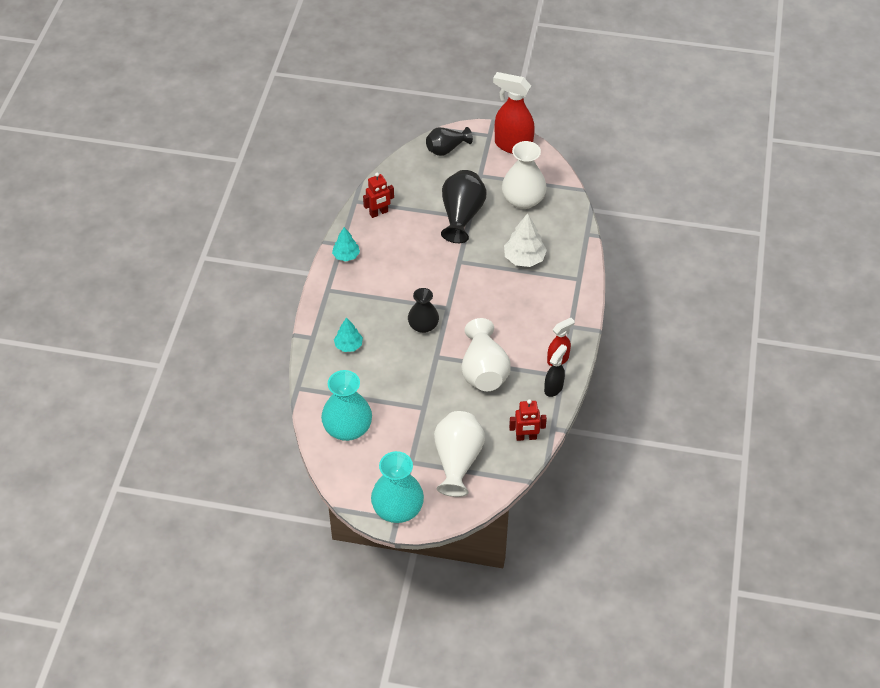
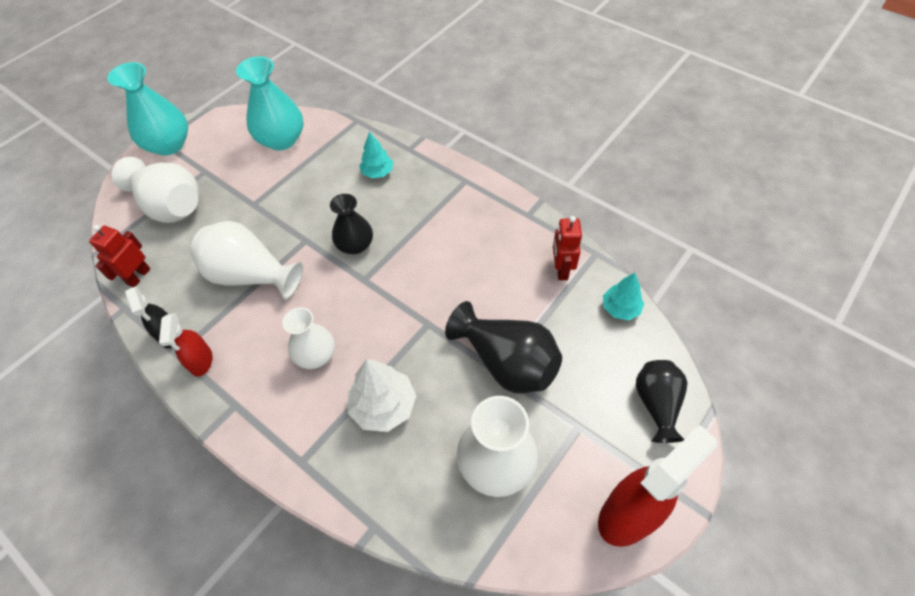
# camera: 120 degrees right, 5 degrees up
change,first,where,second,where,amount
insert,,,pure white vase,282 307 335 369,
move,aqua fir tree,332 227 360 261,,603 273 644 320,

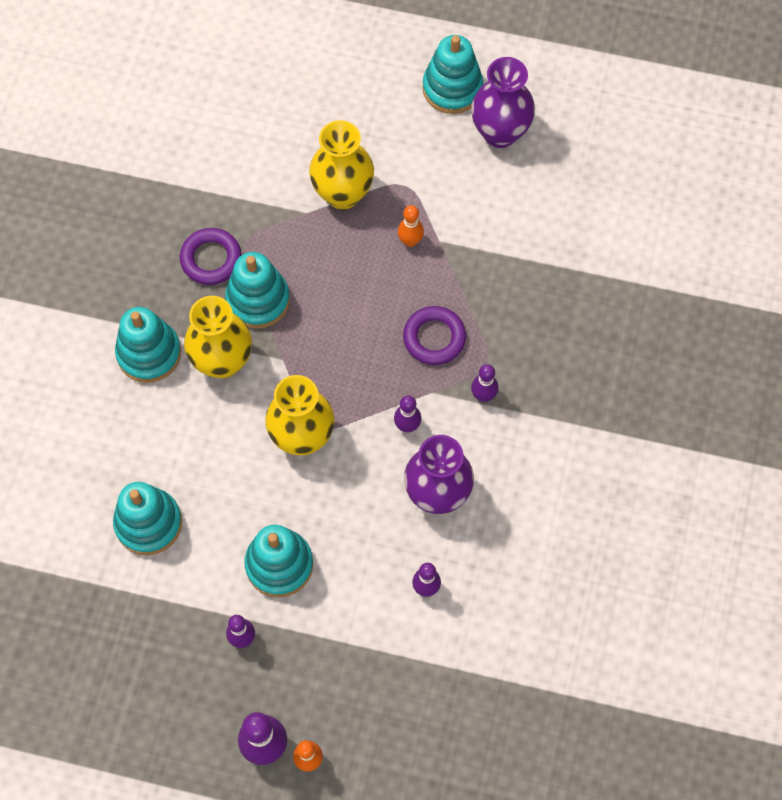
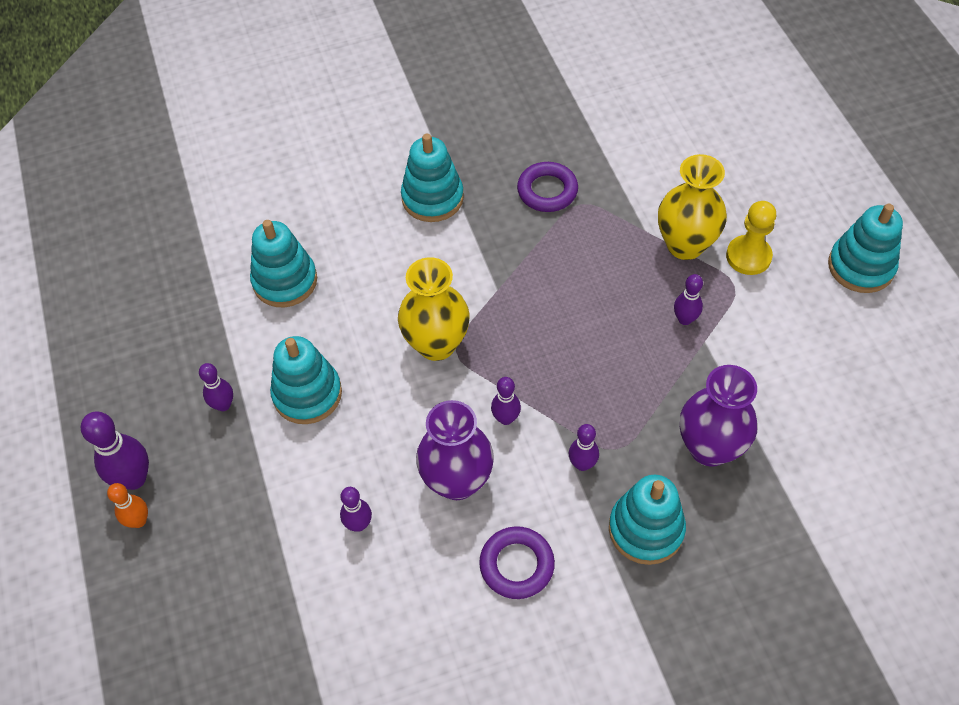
# camera: 60 degrees right, 10 degrees down
change,first,where,second,where,amount
move,purple ring,403 306 466 365,,479 526 555 599,
move,aqua ring stacker,225 252 290 329,,609 475 686 565,
recolor,bright orange bowling pin,398 205 424 247,purple bowling pin,674 274 703 325,
move,purple vase,471 57 535 148,,680 365 758 467,
insert,,,yellow pawn,726 201 776 275,
delete,yellow vase,184 296 252 379,,,

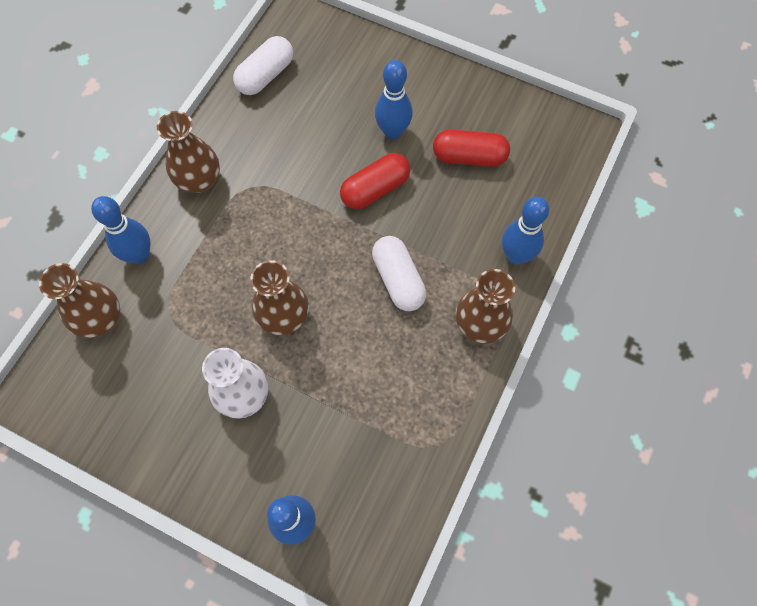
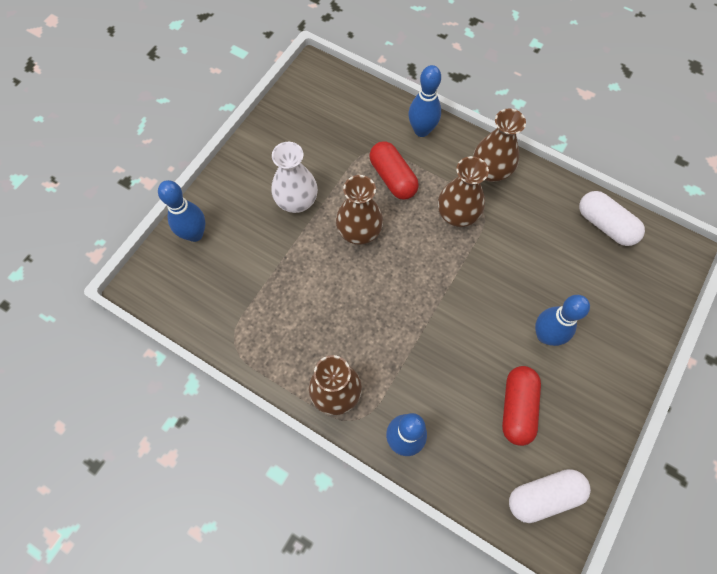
# camera: 95 degrees right, 0 degrees up
change,first,where,second,where,amount
move,red capsule,340 153 410 209,,370 141 419 200,
move,brown vase,39 263 120 338,,438 156 489 227,
move,pure white capsule,372 236 426 311,,509 469 591 523,

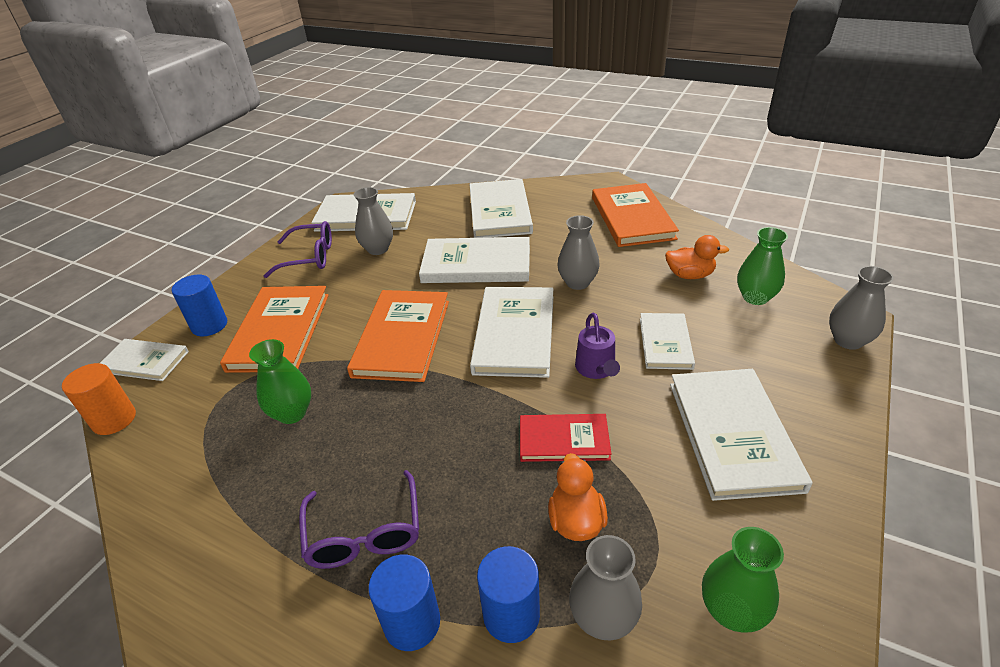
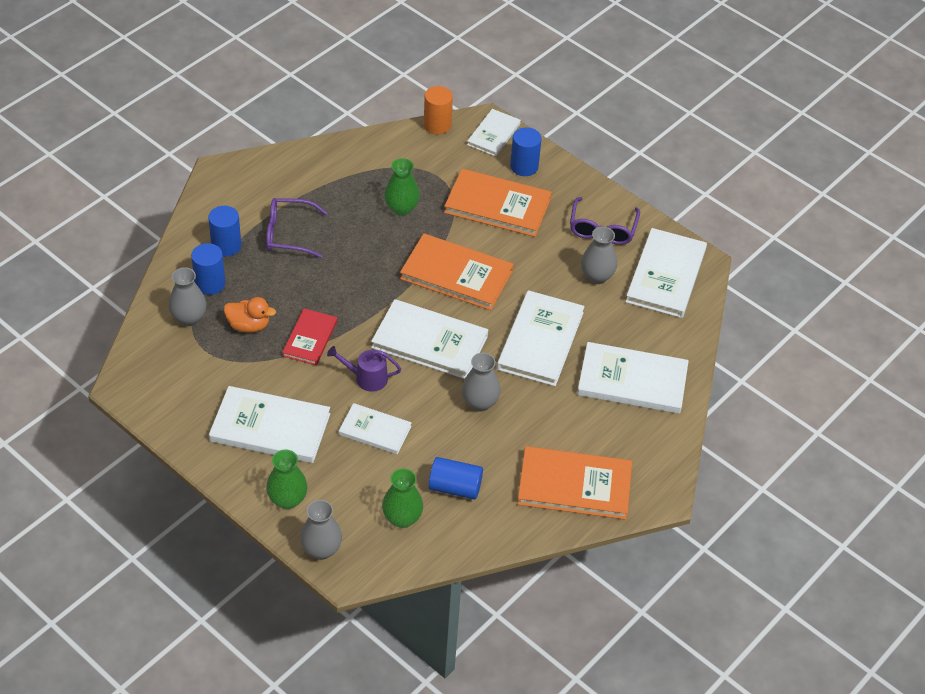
# camera: 100 degrees right, 10 degrees up
change,first,where,second,where,amount
move,leaf-green vase,702 527 784 633,,266 449 308 509,
replace,bright orange duck,665 235 729 279,royal blue solid cylinder,429 457 483 500,

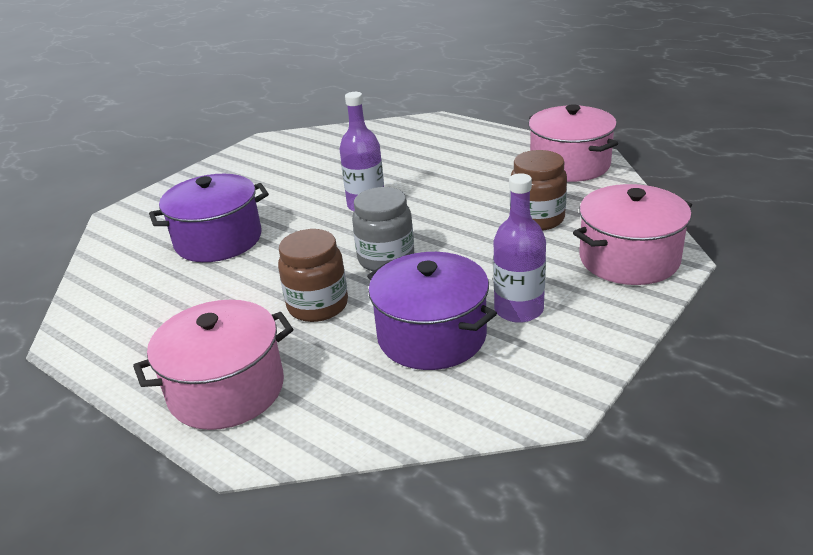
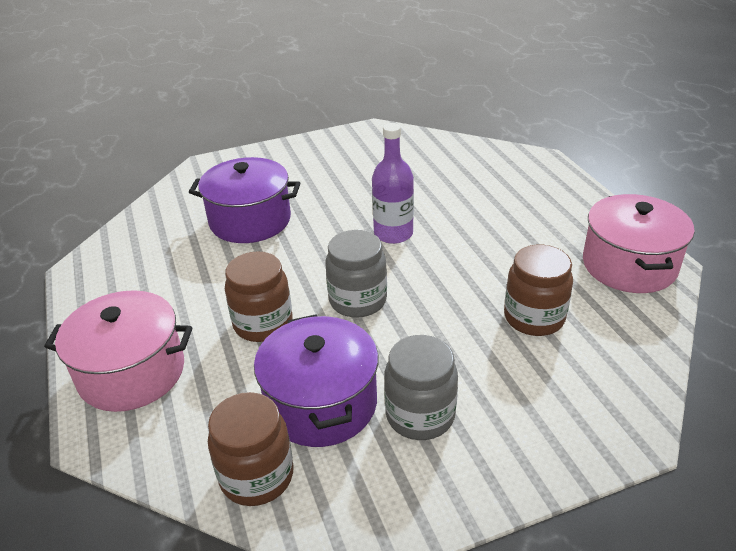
# camera: 30 degrees right, 5 degrees up
change,first,where,second,where,amount
insert,,,brown jar,208 392 294 506,
replace,purple drink bottle,493 173 546 323,ash-grey jar,384 335 458 440,
delete,rosy stockpot,573 184 692 285,,,

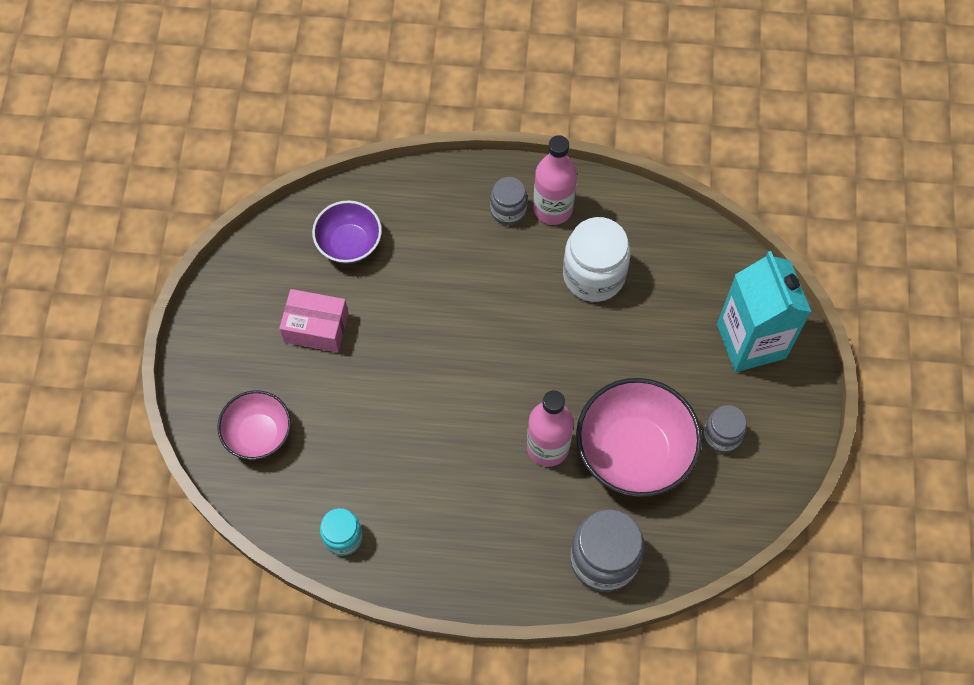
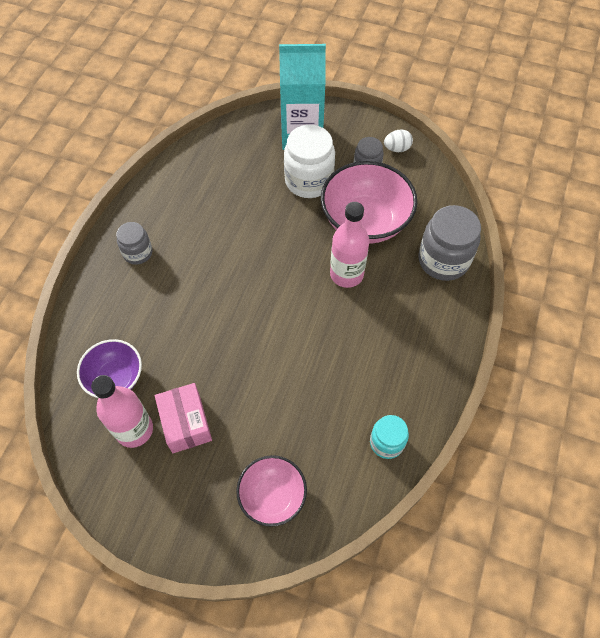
# camera: 75 degrees left, 5 degrees down
change,first,where,second,where,amount
move,rosy drink bottle,533 135 577 225,,91 375 153 448,
rotate,rosy box,279 289 349 353,,155 383 212 453,45 degrees counterclockwise
move,pure white jar,563 217 631 302,,284 125 335 198,
insert,,,pure white egg shape,384 130 413 152,

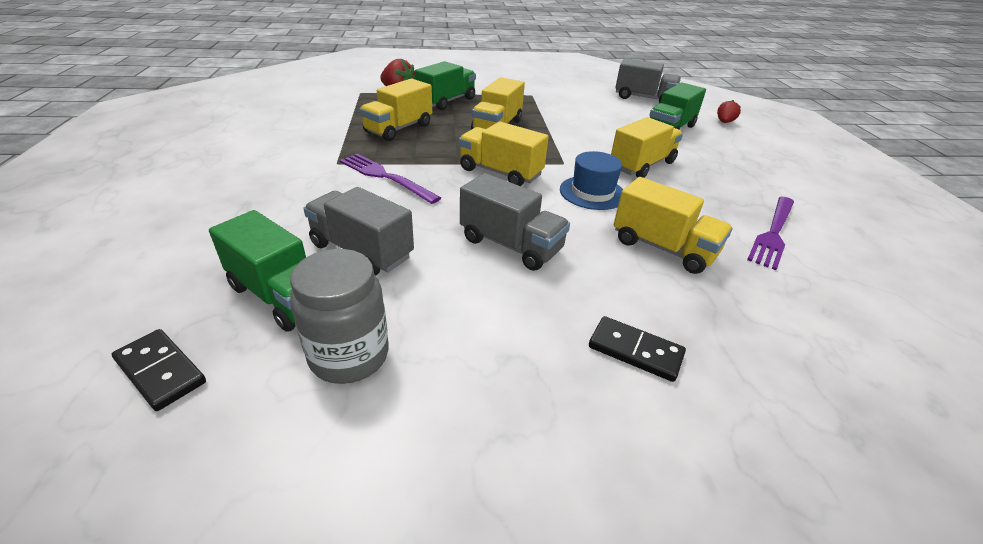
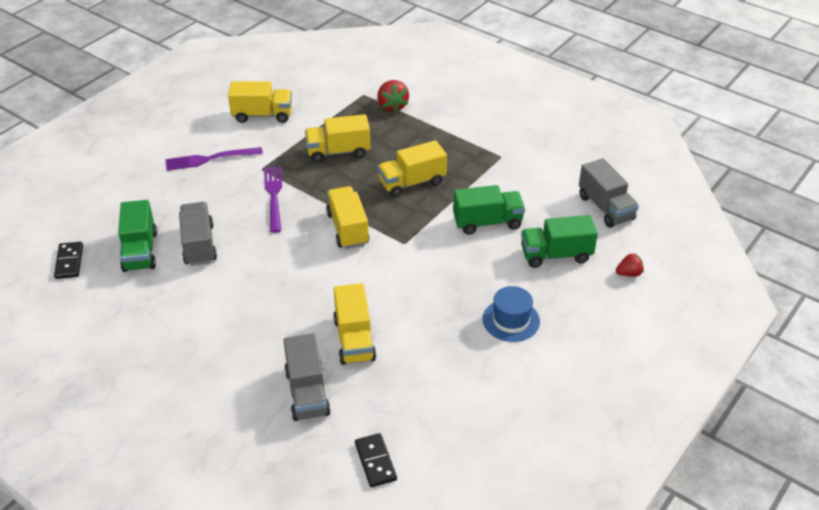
# camera: 45 degrees right, 5 degrees up
change,first,where,second,where,amount
move,purple table fork,747 197 794 270,,166 147 263 171,
move,yellow truck,611 117 683 178,,228 82 292 123,
move,ash-grey truck,460 173 570 271,,283 333 331 421,
move,ebony domino piece,589 316 686 382,,355 433 397 487,
move,leaf-green truck,415 61 476 110,,453 185 525 235,
move,royal blue tall hat,560 151 623 210,,483 286 540 342,
delete,ash-grey jar,290 249 389 384,,,

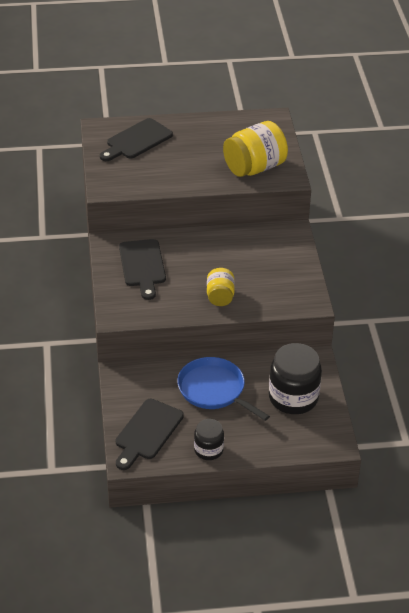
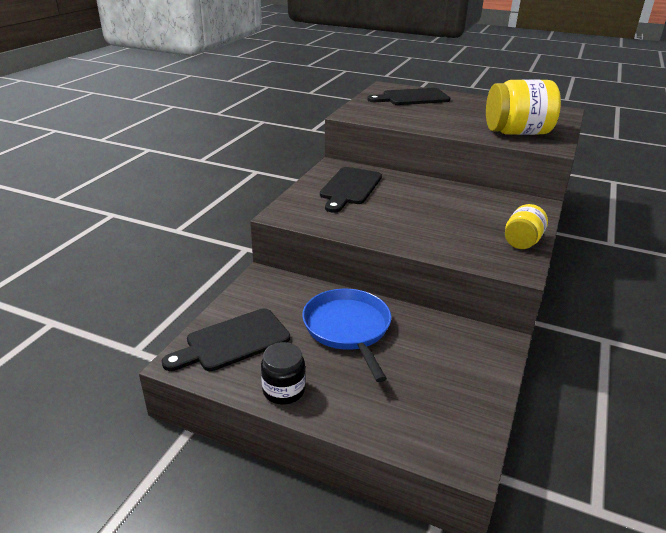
# camera: 30 degrees right, 10 degrees down
change,first,where,second,where,amount
move,yellow jar,207 268 235 306,,505 204 548 249,
delete,ebony jar,269 343 322 414,,,

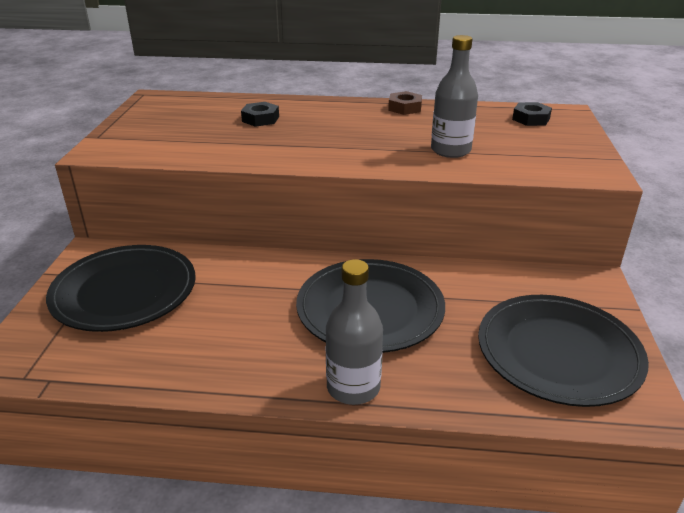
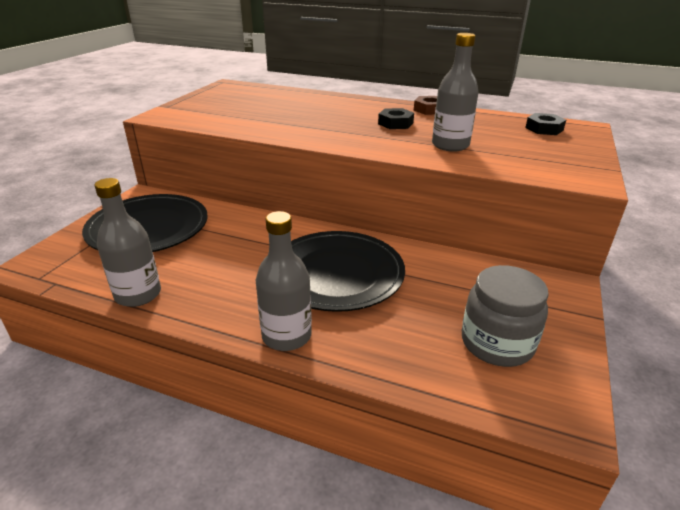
# camera: 15 degrees right, 0 degrees up
change,first,where,second,where,amount
insert,,,ash-grey drink bottle,94 178 161 307,
move,ebony hex nut,241 102 279 127,,378 108 414 129,
replace,ebony dinner plate,478 295 649 407,ash-grey jar,462 265 549 367,

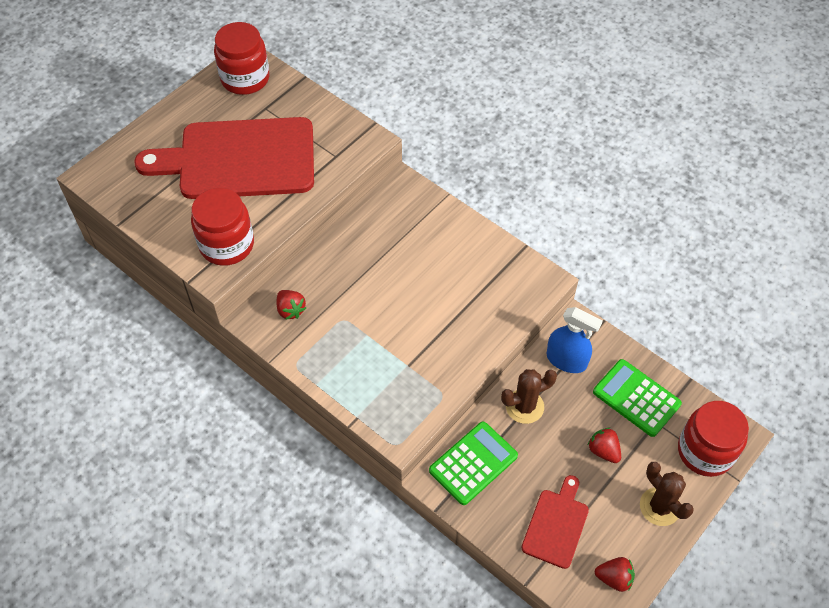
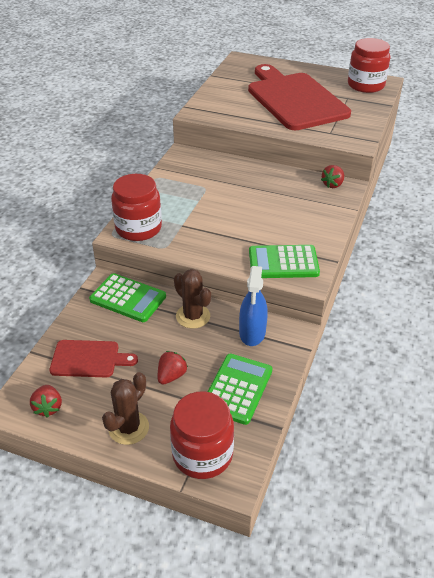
# camera: 70 degrees right, 15 degrees down
change,first,where,second,where,amount
move,red jar,191 188 254 266,,111 174 162 241,
insert,,,leaf-green calculator,249 245 320 278,
move,red berry,276 290 306 320,,321 165 344 188,

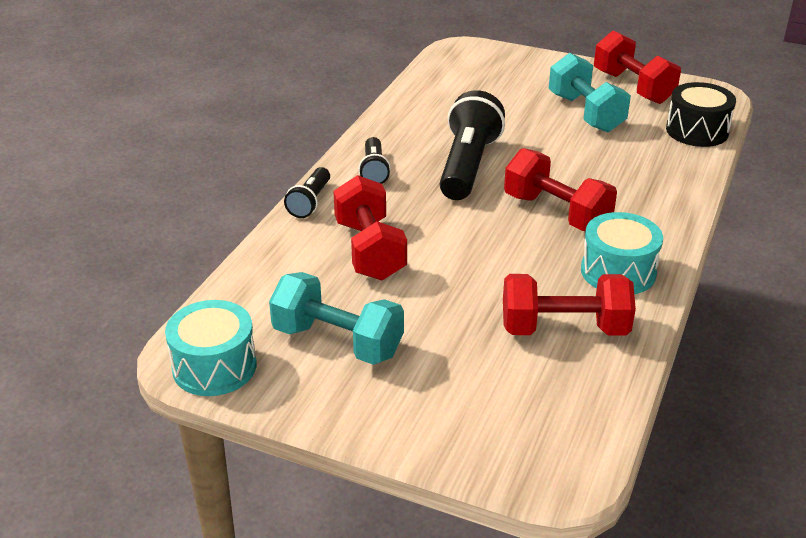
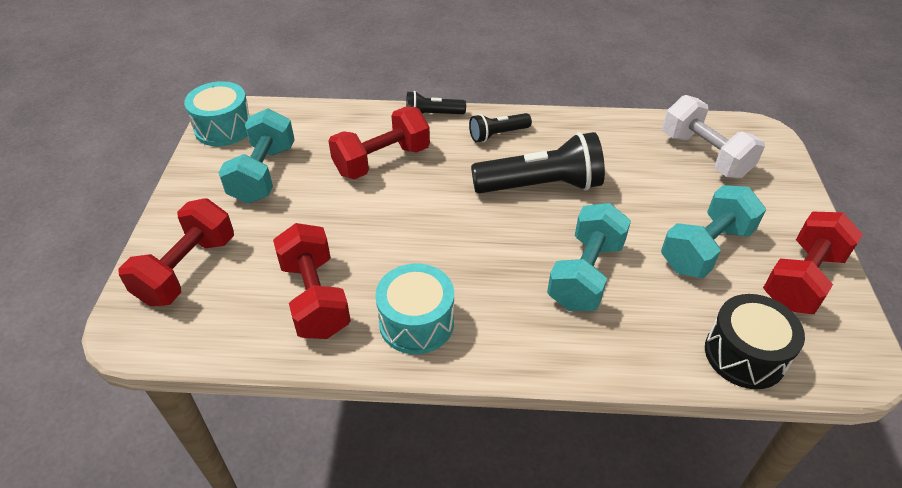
# camera: 70 degrees right, 10 degrees up
change,first,where,second,where,amount
move,red hand weight,504 148 617 231,,119 198 234 306,
insert,,,aqua hand weight,547 203 631 311,
insert,,,pure white hand weight,662 95 765 178,

